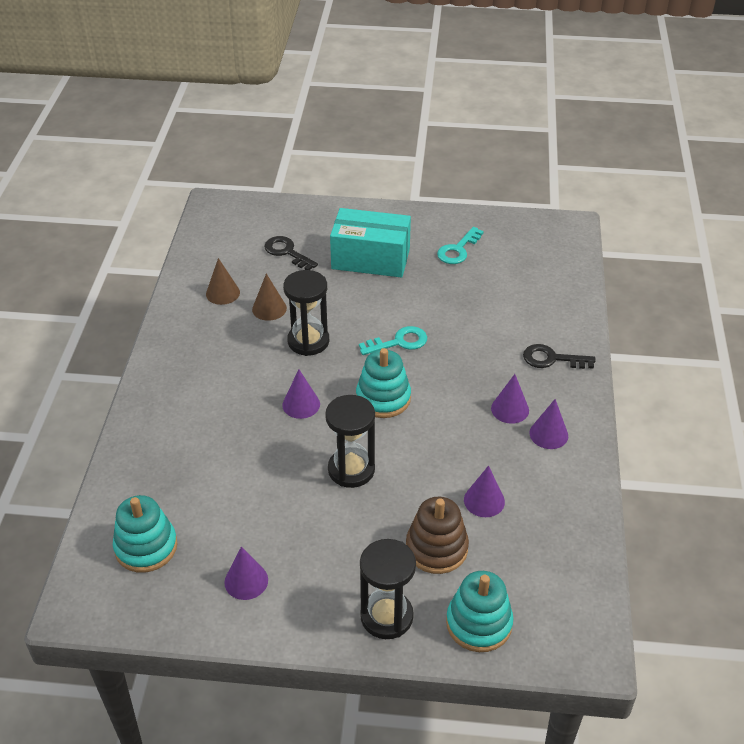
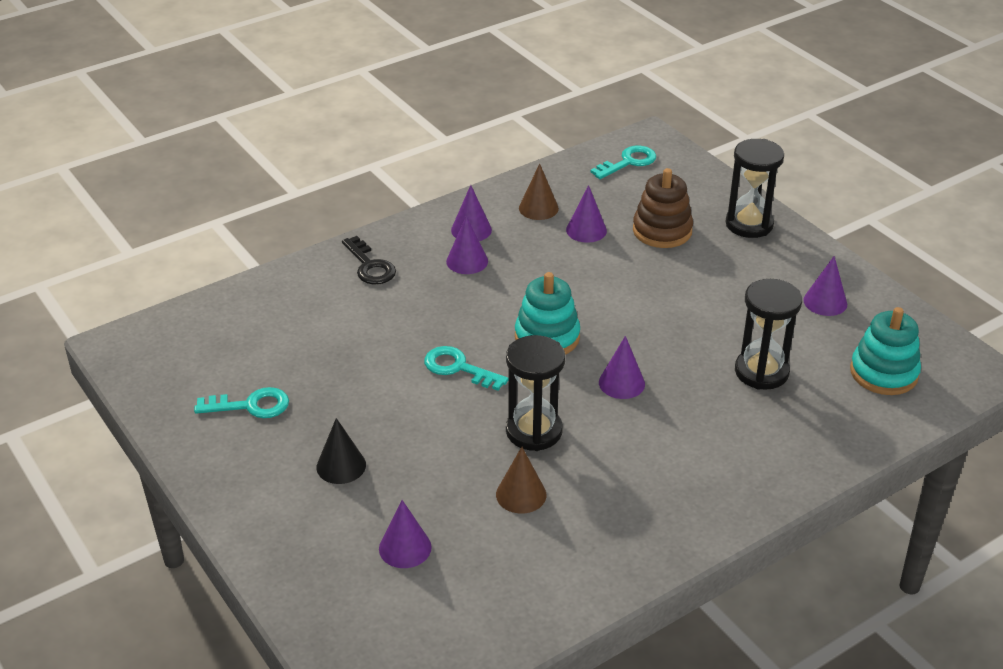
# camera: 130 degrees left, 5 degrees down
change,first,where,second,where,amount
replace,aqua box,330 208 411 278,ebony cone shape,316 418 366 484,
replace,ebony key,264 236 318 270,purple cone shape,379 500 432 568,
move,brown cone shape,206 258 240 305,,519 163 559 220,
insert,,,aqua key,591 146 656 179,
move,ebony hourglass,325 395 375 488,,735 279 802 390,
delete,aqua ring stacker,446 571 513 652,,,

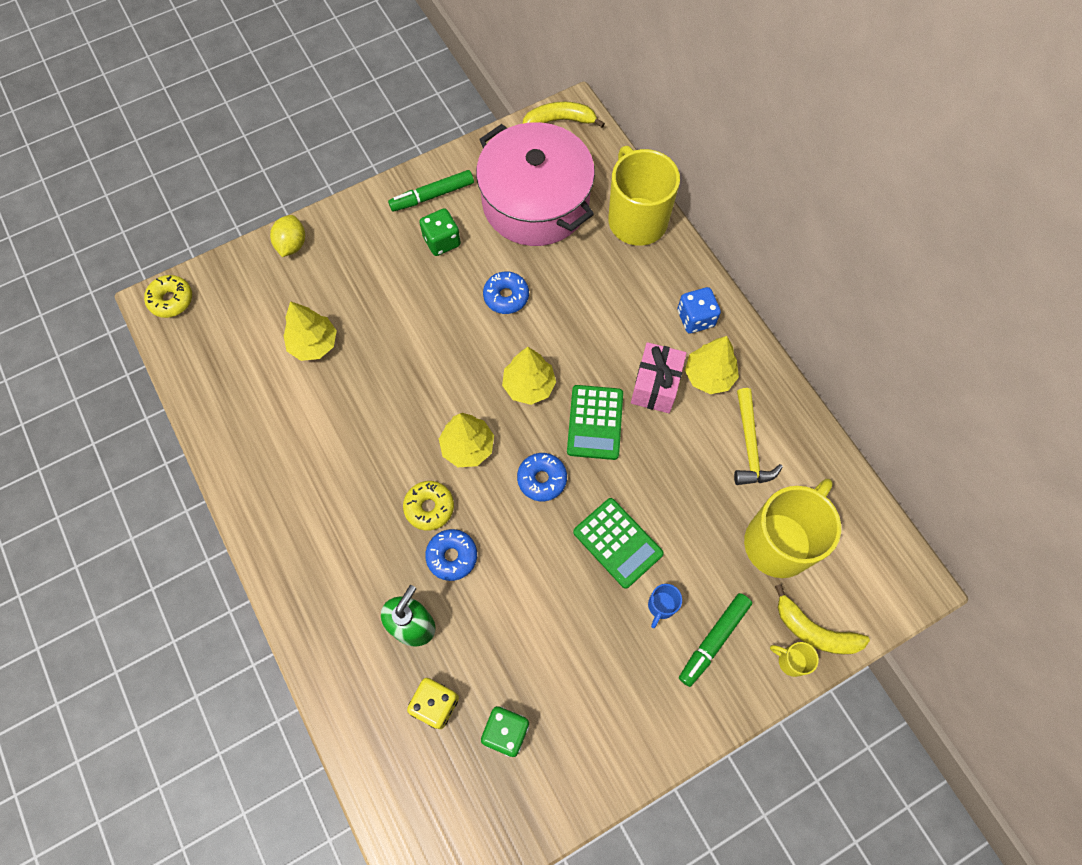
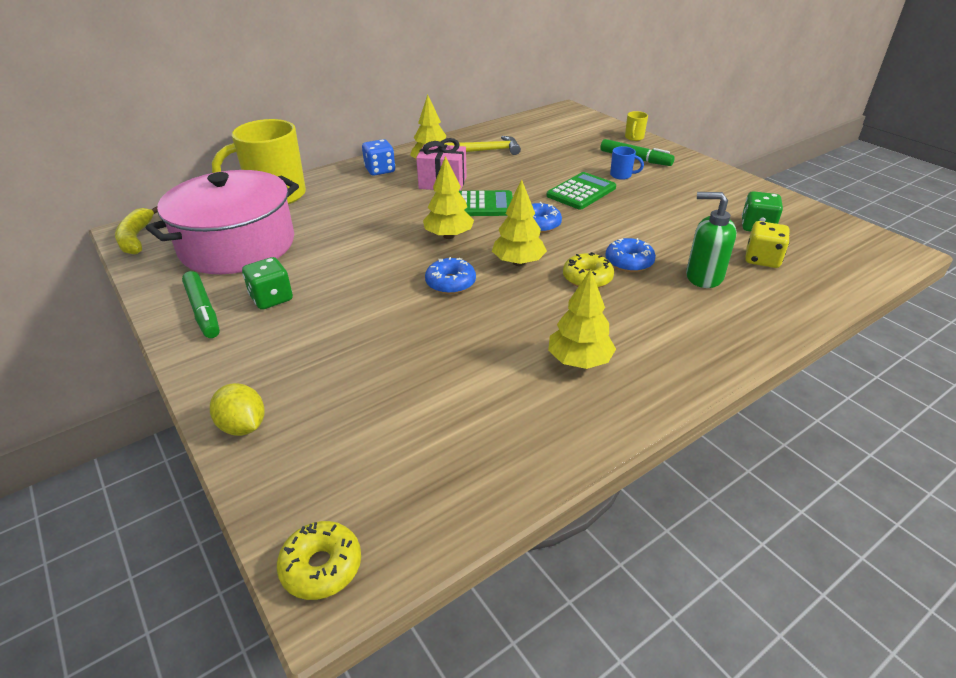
# camera: 95 degrees left, 30 degrees down
change,first,where,second,where,amount
rotate,yellow lemon,270 215 305 257,,210 383 265 436,45 degrees clockwise
move,royal blue donut,483 271 529 314,,425 257 476 294,
move,yellow fir tree,283 301 337 361,,548 269 616 369,
delete,yellow tea mug,744 479 841 578,,,
delete,yellow banana,775 584 870 654,,,

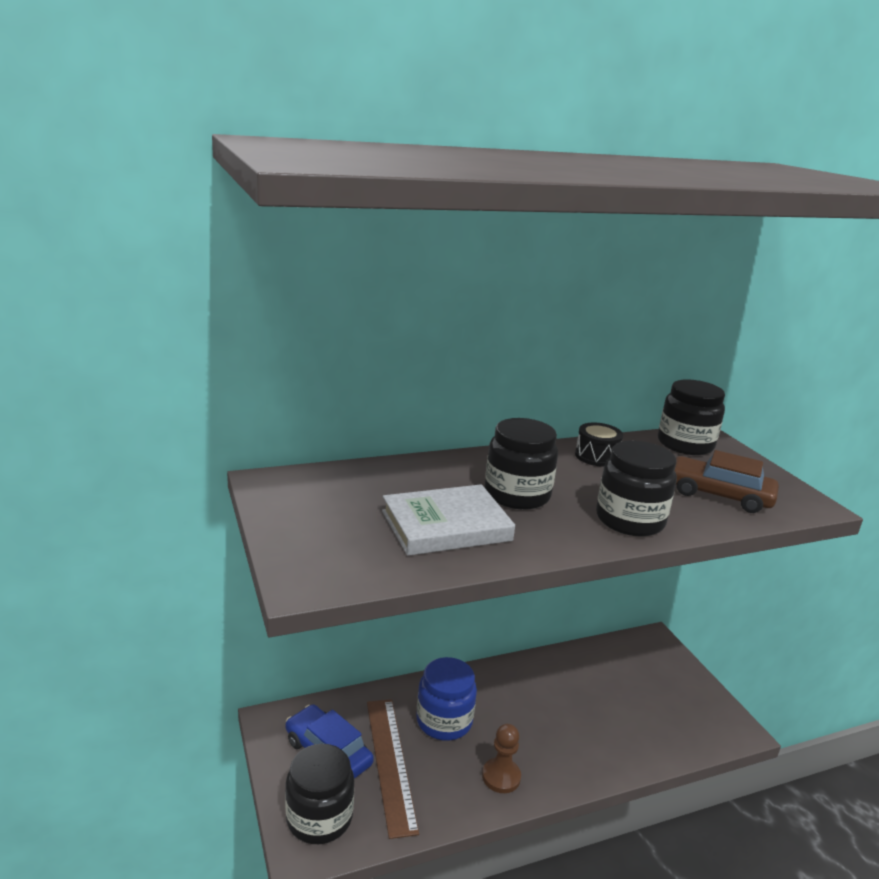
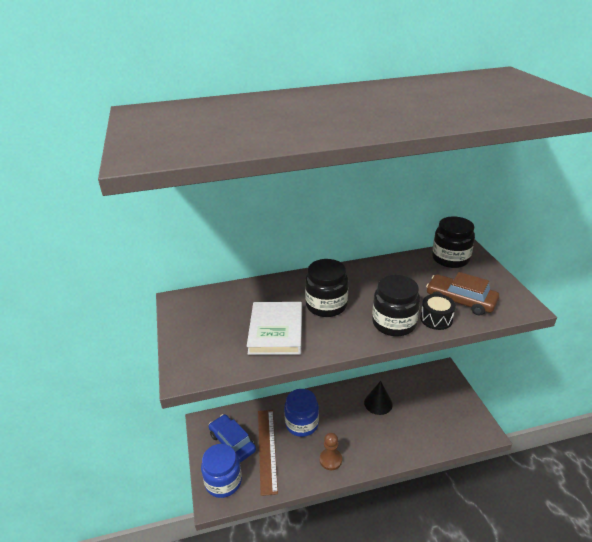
# camera: 10 degrees right, 10 degrees up
change,first,where,second,where,amount
recolor,ebony jar,285 744 354 844,royal blue jar,201 444 242 498,
rotate,pure white hardback,382 484 515 556,,247 302 302 355,75 degrees counterclockwise
insert,,,ebony cone shape,364 381 393 415,
move,ebony snare drum,575 423 623 467,,420 294 456 330,

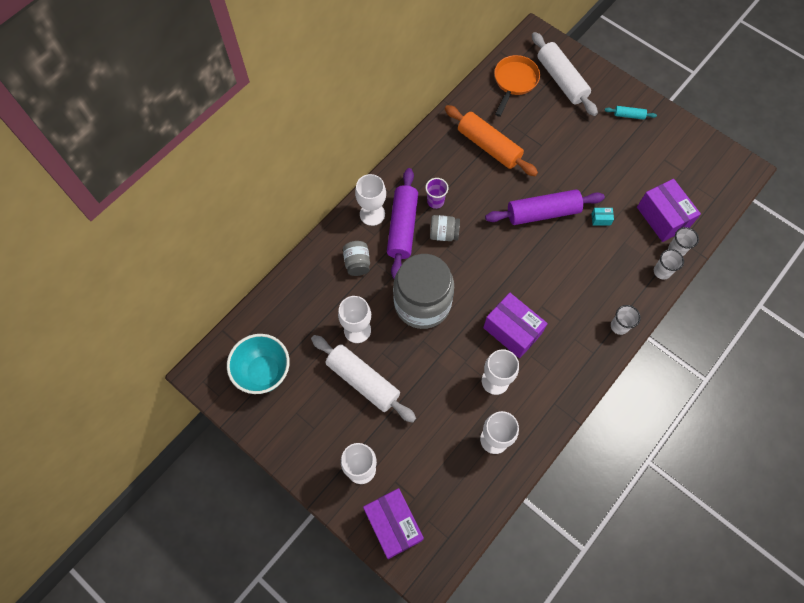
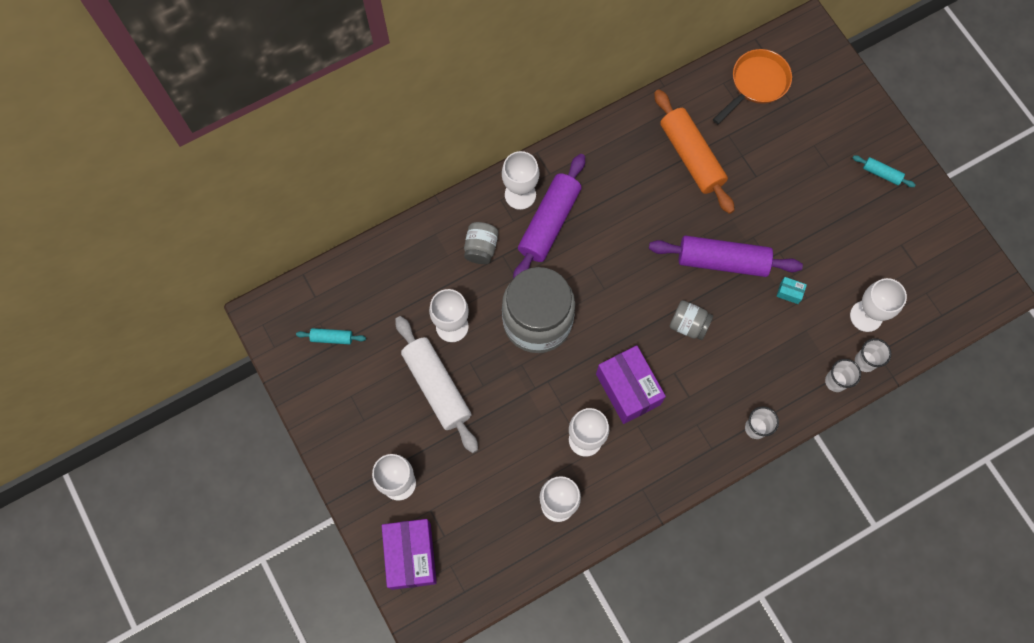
# camera: 20 degrees right, 5 degrees up
change,first,where,second,where,amount
replace,aqua bowl,227 334 290 394,aqua pastry roller,296 328 366 345,
move,ash-grey jar,430 215 460 241,,670 300 713 340,
replace,purple box,637 179 701 242,pure white goblet,850 278 907 332,
delete,purple cup,425 178 449 209,,,
delete,pure white pastry roller,532 32 598 116,,,

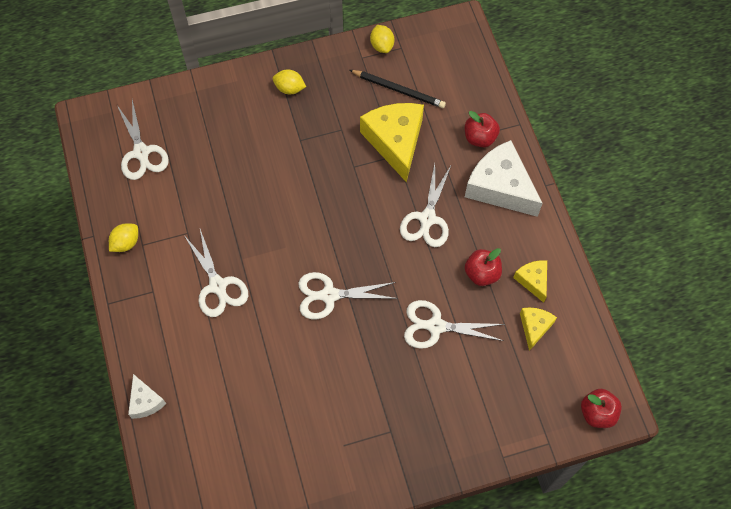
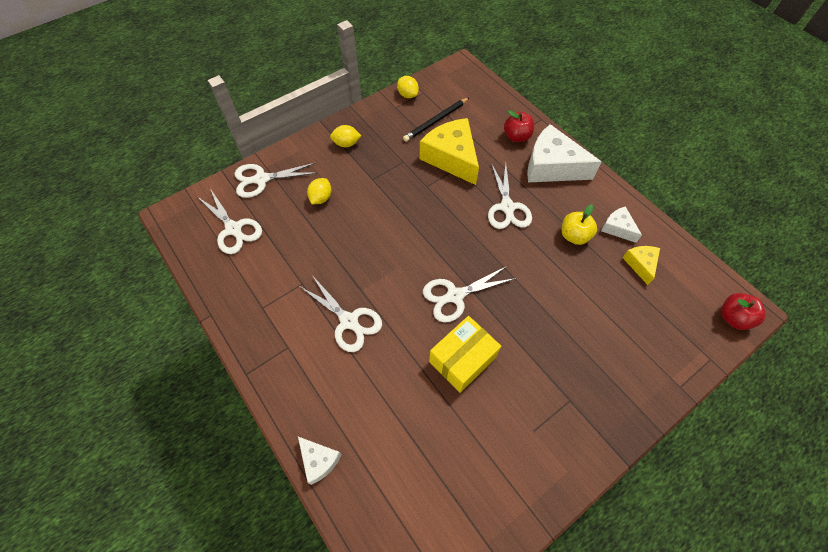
# camera: 20 degrees left, 5 degrees down
change,first,where,second,where,amount
move,pure white shears,404 300 505 349,,235 163 317 198,
move,yellow lemon,109 223 138 252,,307 178 332 204,
rotate,ebony pencil,350 70 446 108,,403 97 470 142,135 degrees clockwise
insert,,,yellow box,429 316 501 393,
recolor,red apple fruit,465 248 502 286,yellow apple fruit,562 204 597 245,
recolor,yellow cheese wedge,513 260 547 303,pure white cheese wedge,601 206 642 243,

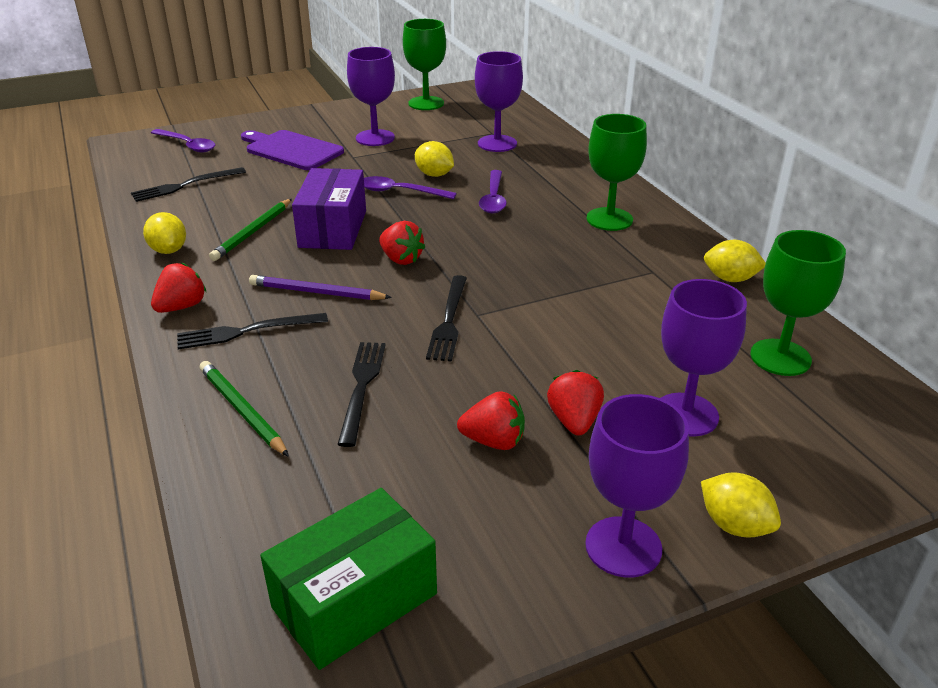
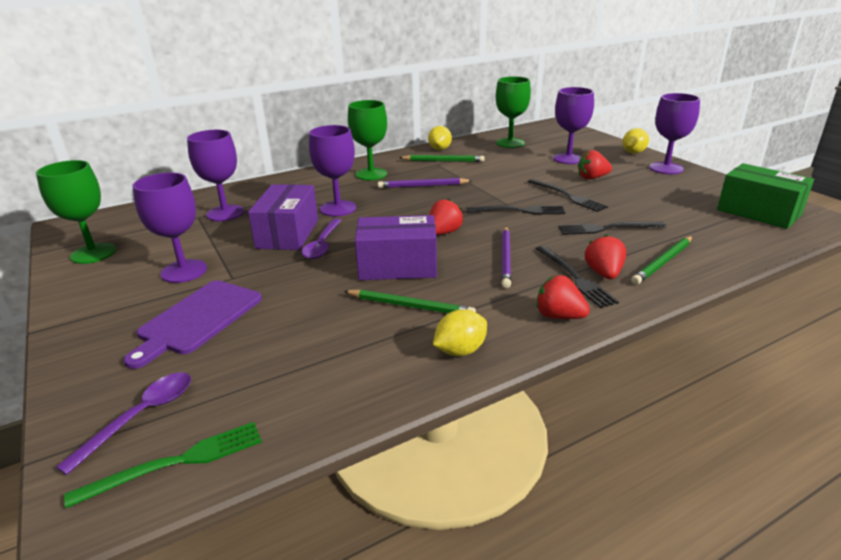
# camera: 95 degrees left, 5 degrees down
change,first,where,second,where,amount
insert,,,leaf-green table fork,64 422 262 508,
replace,yellow lemon,415 141 454 177,purple box,248 184 318 250,
replace,purple teaspoon,479 170 507 213,purple goblet,309 125 356 216,
insert,,,purple pencil,378 178 473 188,
insert,,,leaf-green pencil,399 155 485 162,
move,ebony table fork,131 167 246 202,,528 179 608 212,
move,red berry,457 391 525 450,,585 234 626 279,

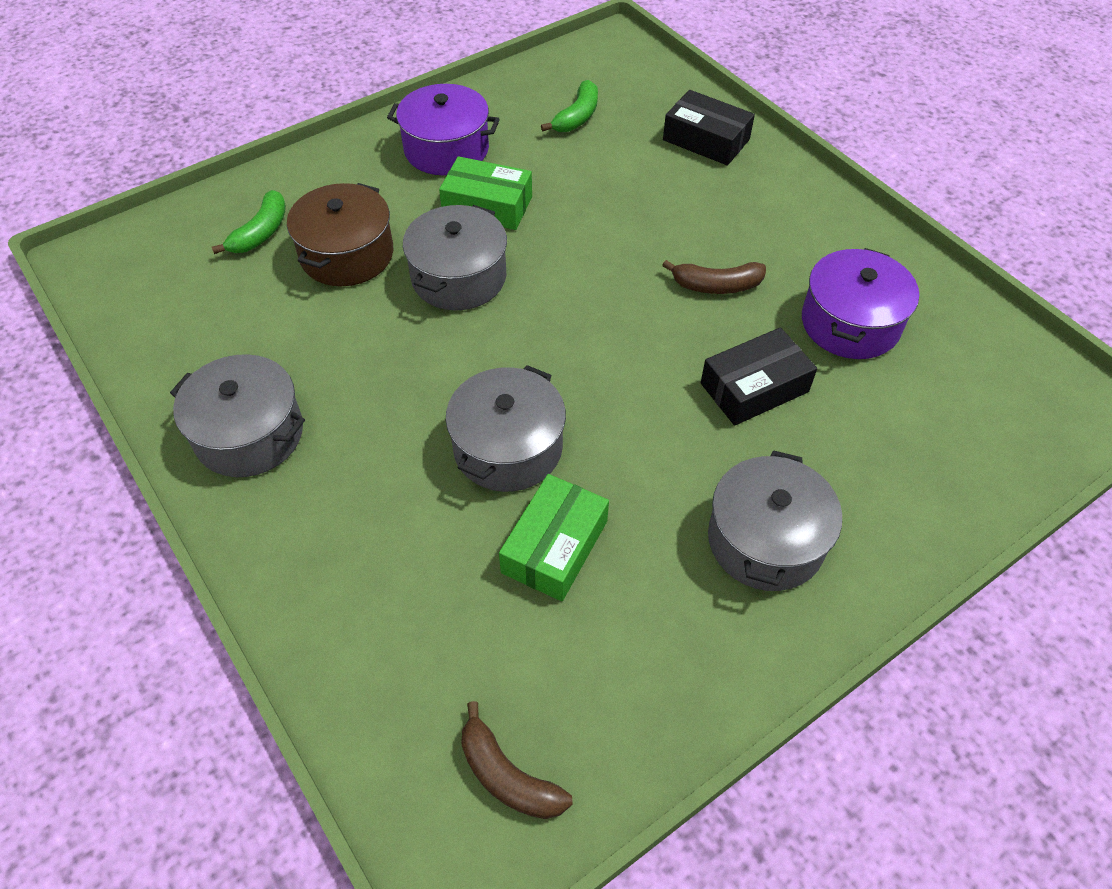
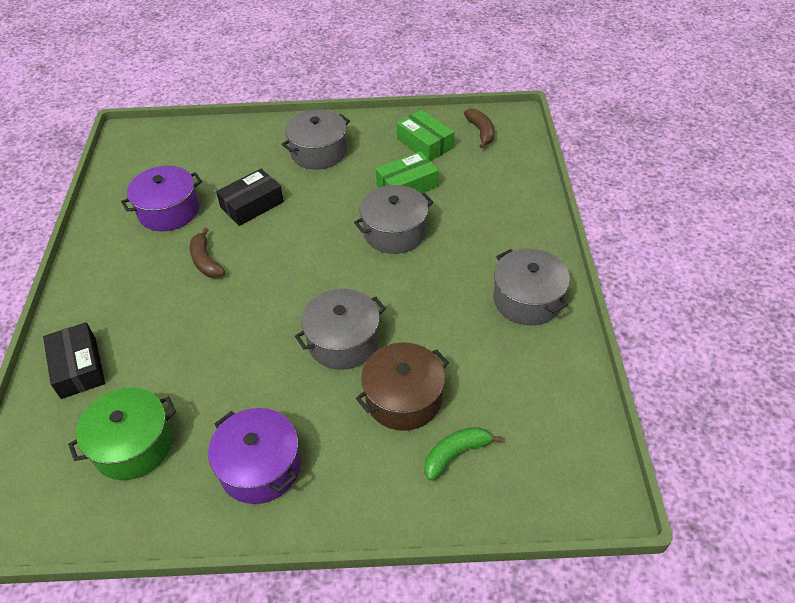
# camera: 145 degrees left, 5 degrees down
change,first,where,second,where,amount
replace,leaf-green banana,541 80 598 132,leaf-green stockpot,68 387 176 480,
rotate,brown banana,662 260 766 294,,190 228 225 278,150 degrees counterclockwise
rotate,ebony box,701 327 817 426,,216 169 284 226,45 degrees counterclockwise
move,leaf-green box,439 156 532 230,,397 109 454 161,

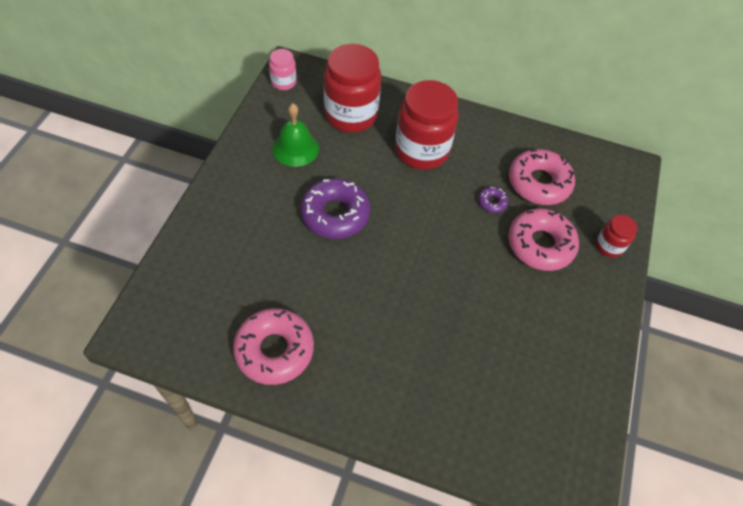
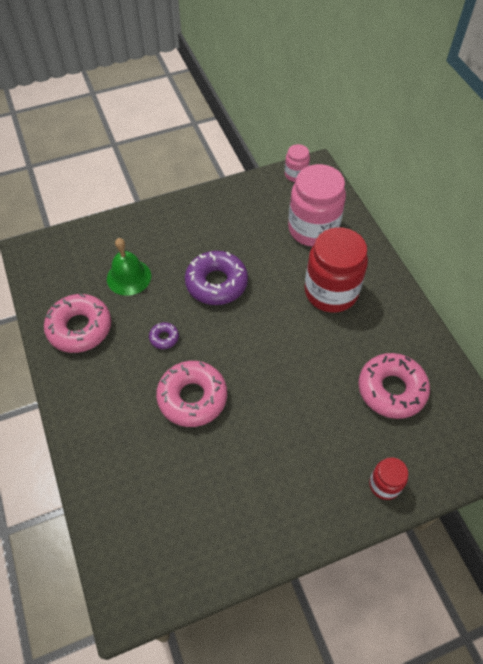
# camera: 55 degrees right, 0 degrees up
change,first,where,second,where,amount
move,leaf-green school bell,272 103 319 167,,107 238 151 296,
move,purple donut,478 187 508 213,,149 322 179 349,
move,rosy donut,508 208 579 271,,156 361 227 427,
recolor,red jar,324 44 381 132,rosy jar,288 164 346 247,

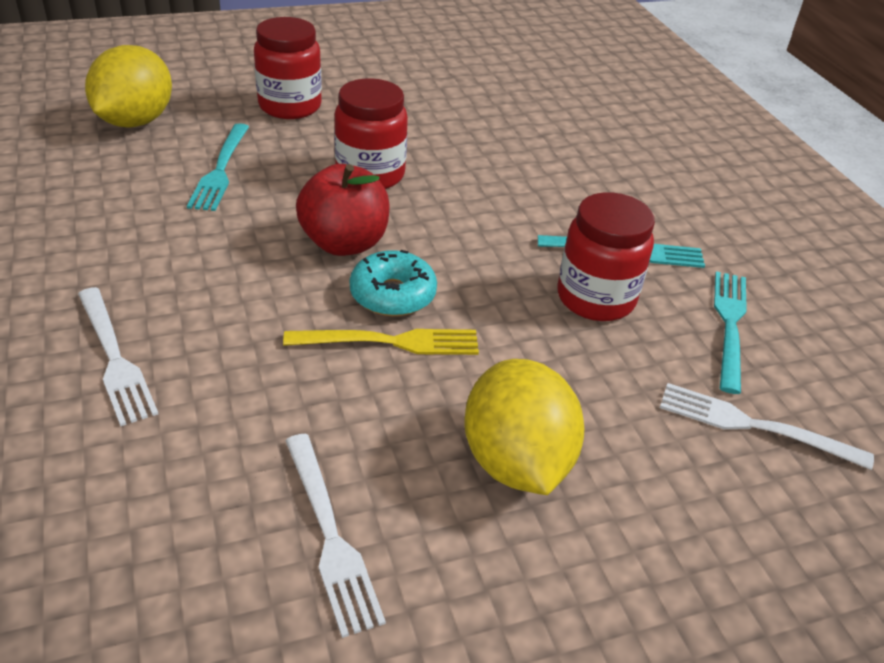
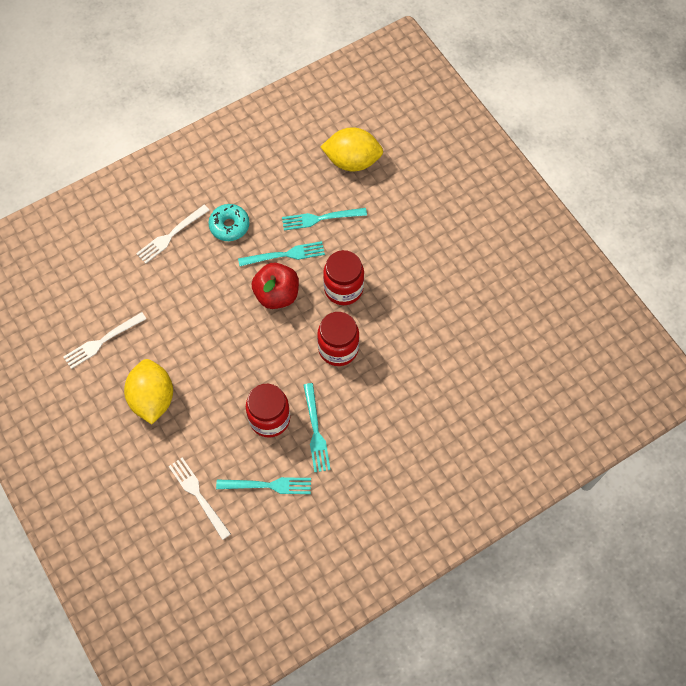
# camera: 80 degrees right, 25 degrees up
change,first,where,second,where,amount
rotate,yellow lemon,464 359 584 495,,124 359 173 424,75 degrees counterclockwise
rotate,pure white table fork,660 383 874 470,,169 458 231 540,45 degrees counterclockwise
move,aqua donut,350 250 437 316,,208 204 249 241,
insert,,,aqua table fork,238 241 325 266,
move,red jar,254 17 322 119,,317 312 359 366,
delete,yellow table fork,283 329 479 355,,,

